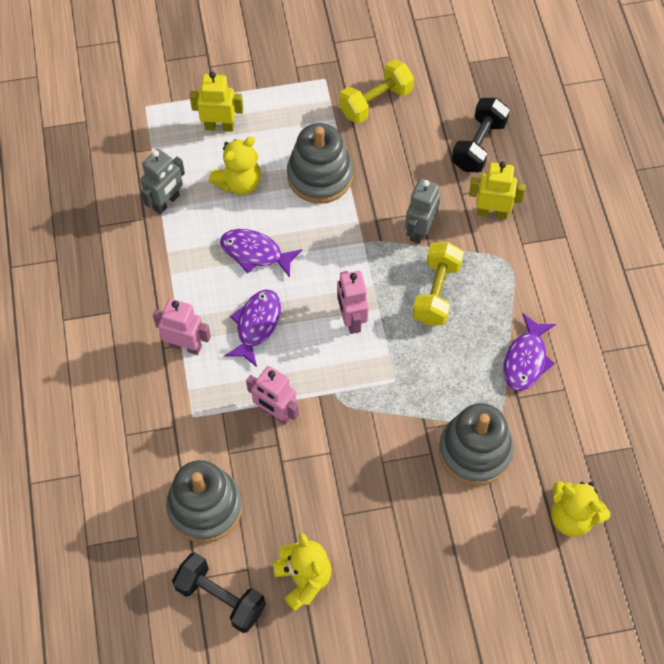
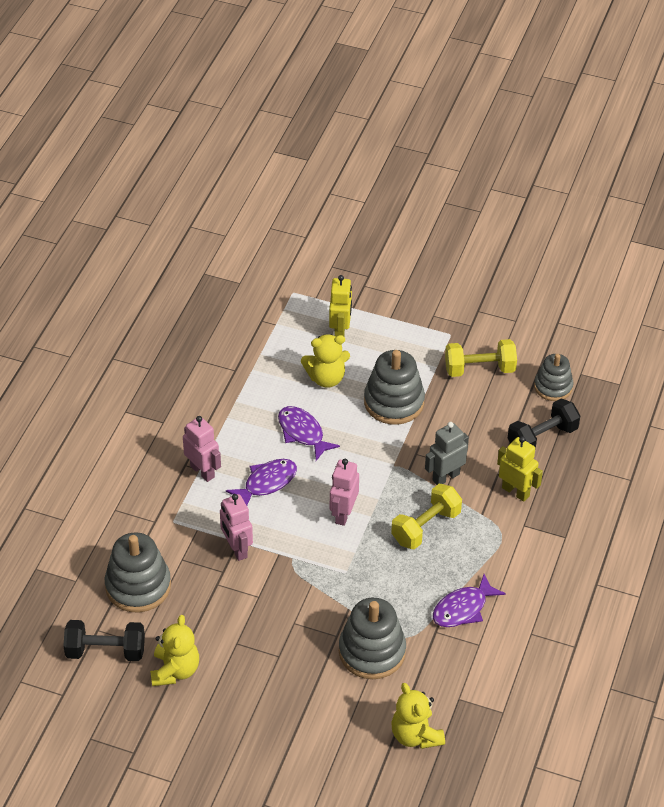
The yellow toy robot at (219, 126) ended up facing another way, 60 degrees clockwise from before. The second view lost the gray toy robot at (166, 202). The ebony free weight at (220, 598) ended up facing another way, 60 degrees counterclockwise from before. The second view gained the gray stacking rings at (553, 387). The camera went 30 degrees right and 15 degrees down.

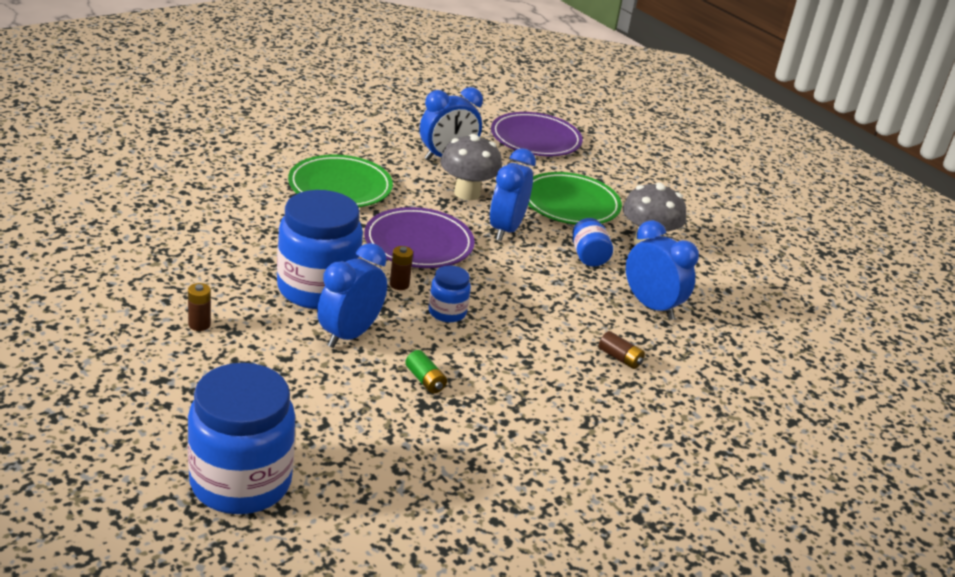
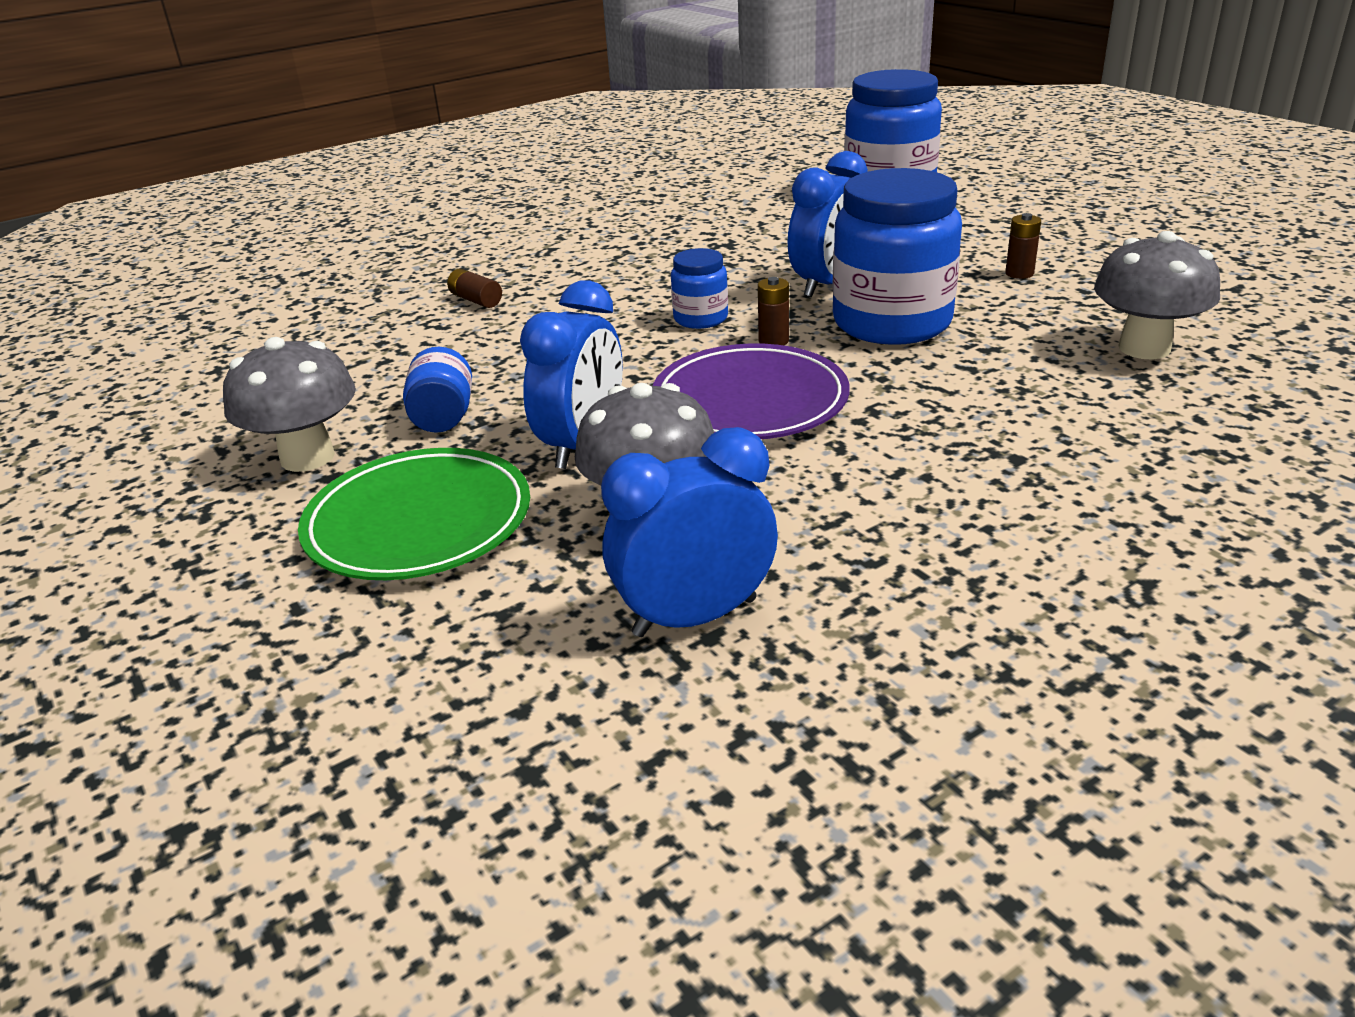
The second view lost the violet dinner plate at (535, 139). The second view lost the leaf-green dinner plate at (340, 187). The second view lost the royal blue alarm clock at (651, 306). The second view lost the leaf-green AA battery at (425, 380). The second view gained the gray mushroom at (1144, 348). The camera went 170 degrees left and 0 degrees up.

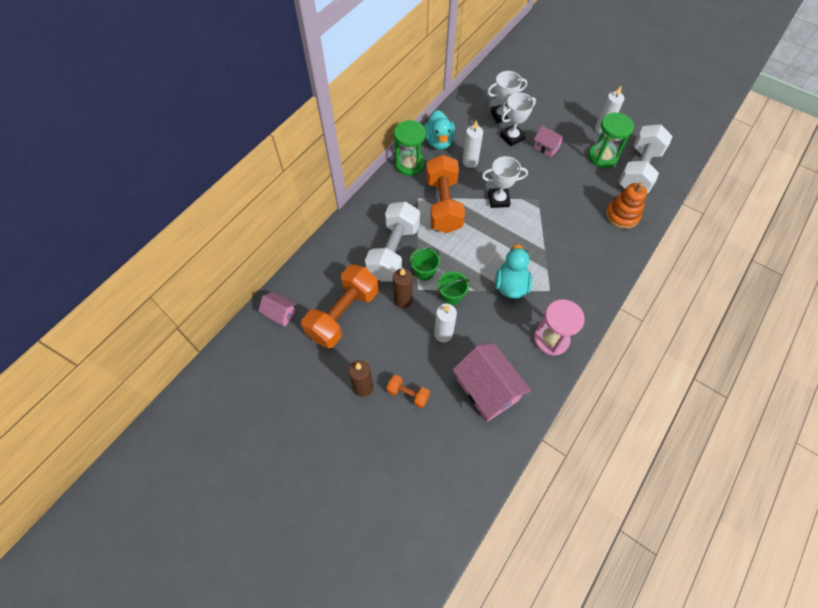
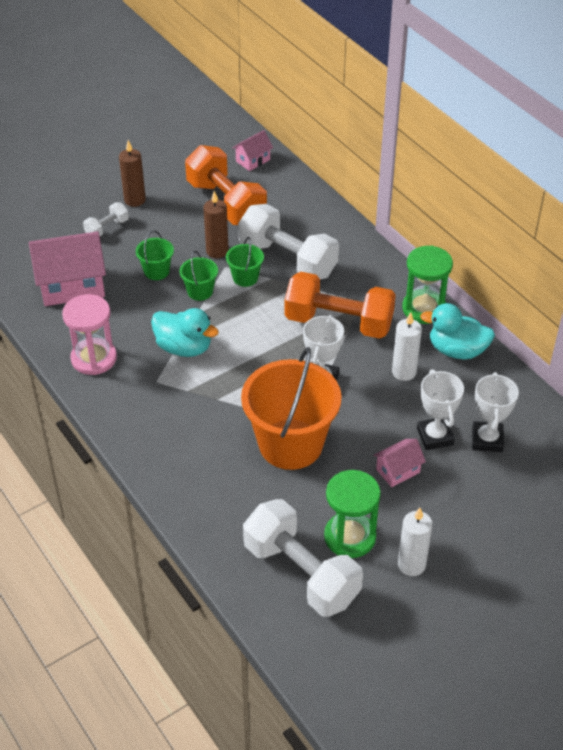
The second view lost the orange stacking rings at (622, 215). Where the pure white candle stood at (443, 334), the leaf-green bucket came to stand at (156, 271). What was the orange free weight at (408, 394) turned into the pure white free weight at (107, 228). The second view gained the orange bucket at (290, 444). The camera went 110 degrees right and 15 degrees down.

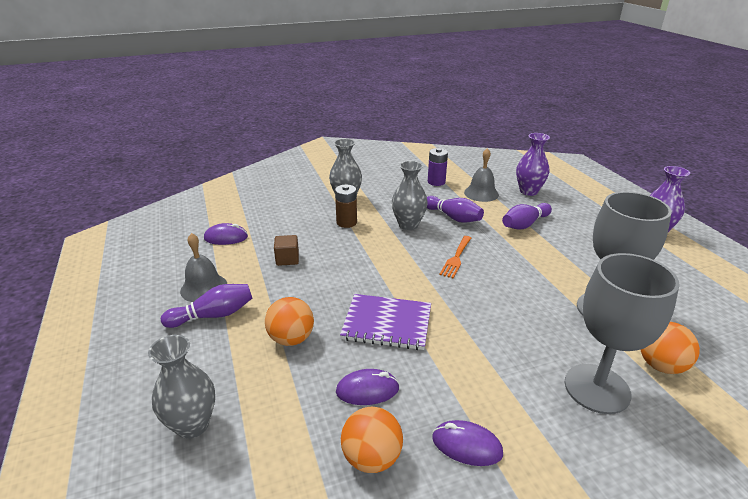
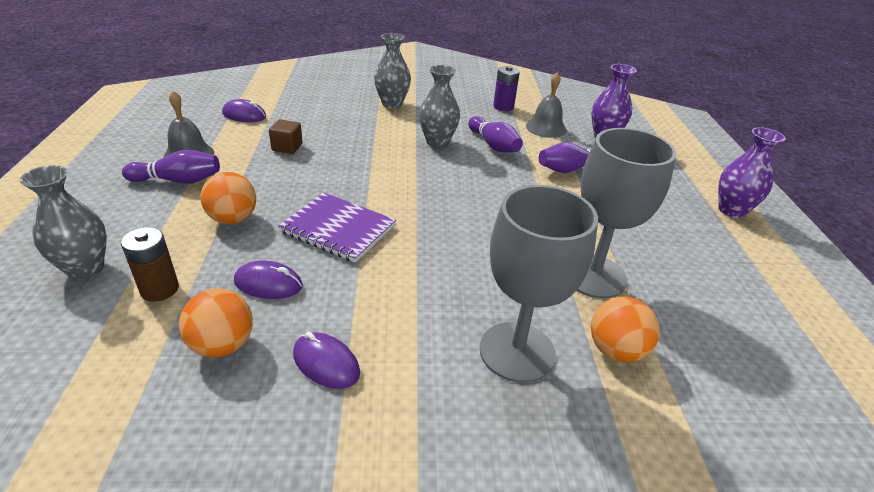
The brown AA battery ended up elsewhere, having gone from (346, 222) to (159, 289). The second view lost the orange table fork at (456, 258). The camera went 15 degrees right and 5 degrees up.

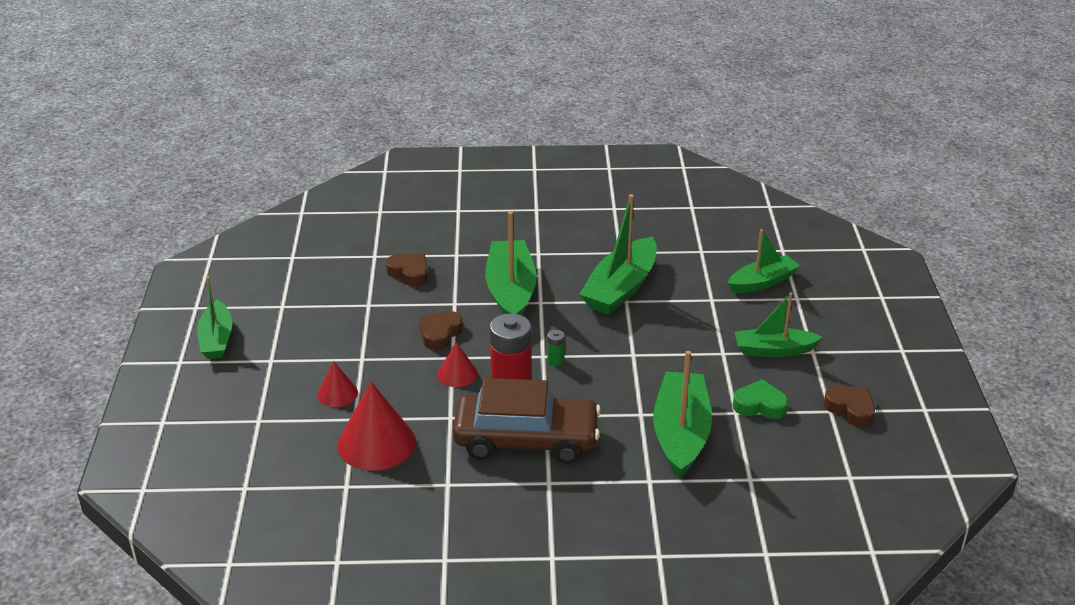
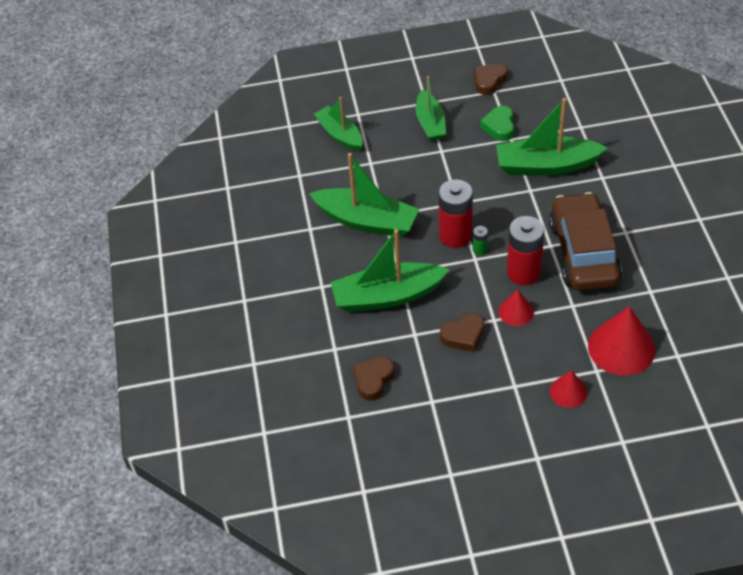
The second view lost the leaf-green boat at (216, 339). The brown heart at (440, 334) ended up facing another way, 45 degrees counterclockwise from before. The second view gained the crimson AA battery at (455, 235). The camera went 95 degrees left and 15 degrees up.

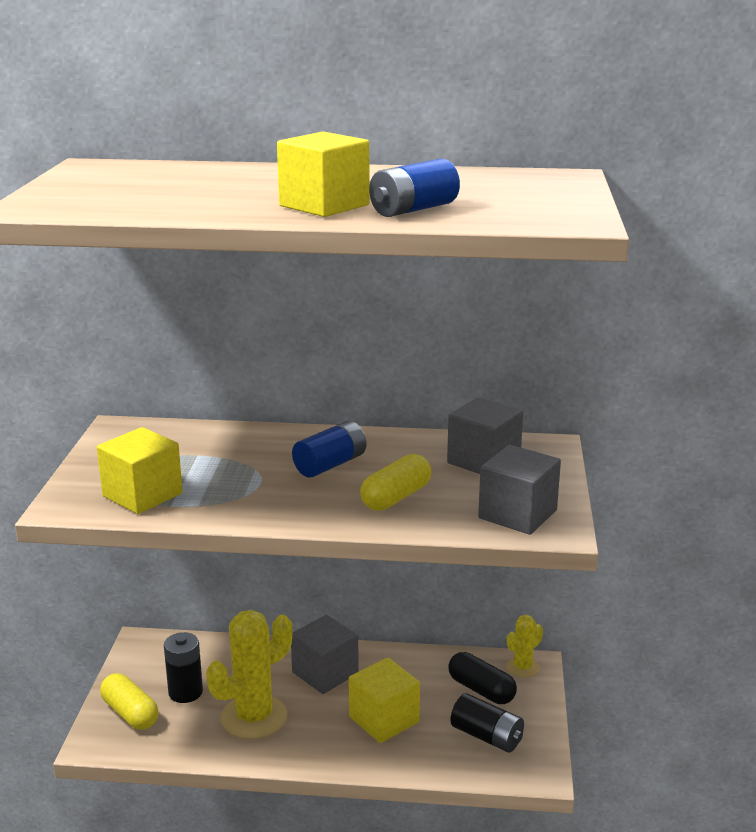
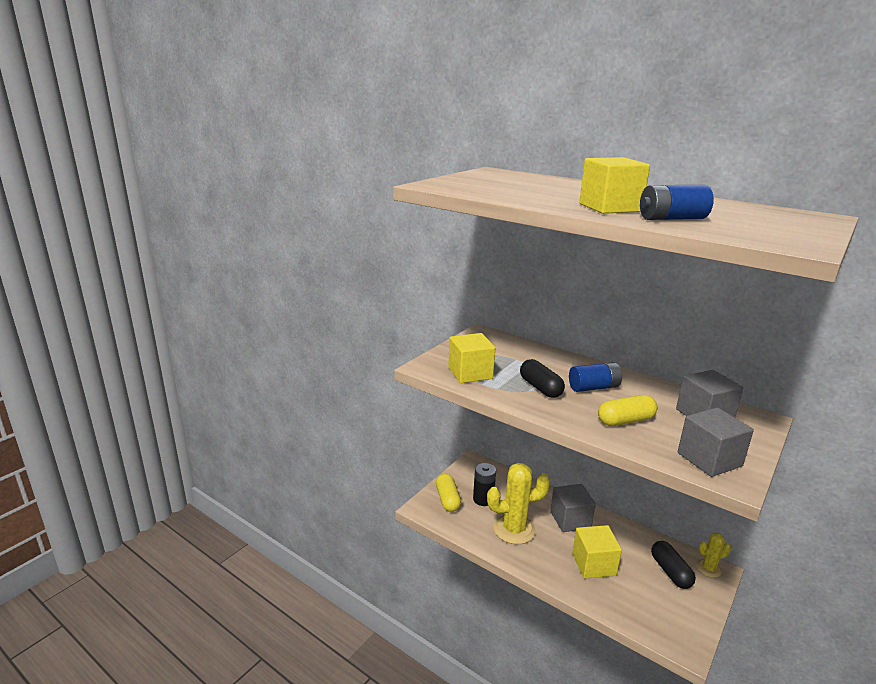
The second view lost the ebony AA battery at (487, 736). The second view gained the ebony capsule at (540, 388). The camera went 30 degrees right and 0 degrees up.

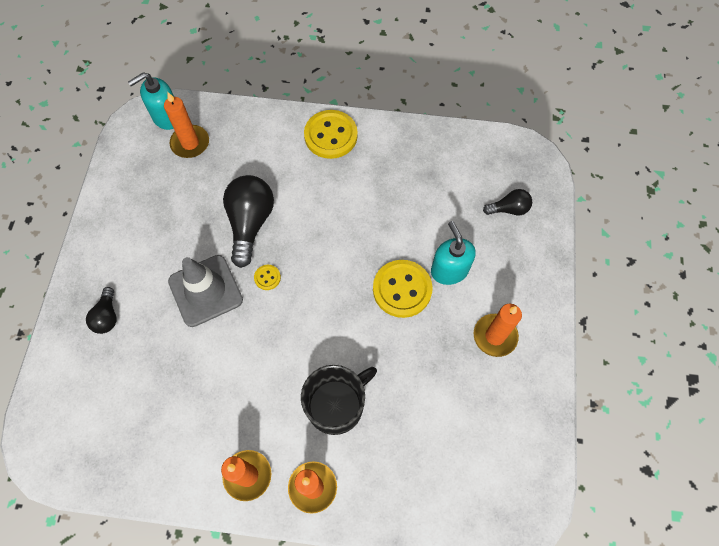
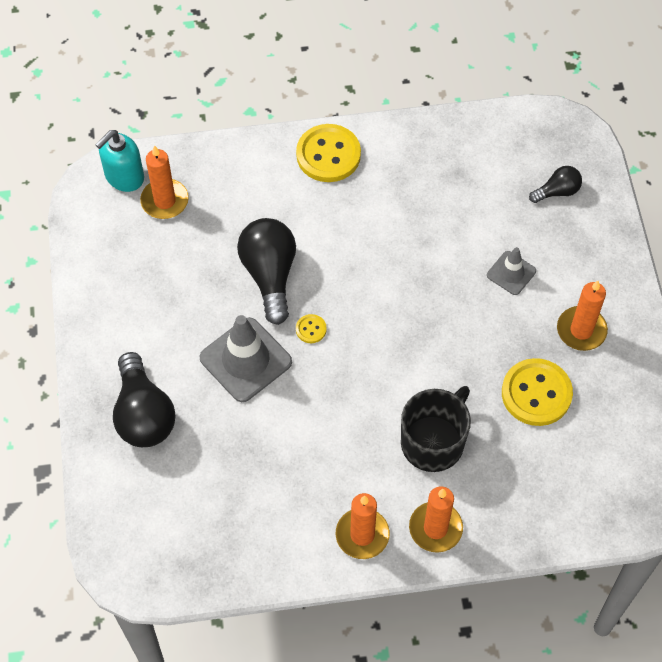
Where the turquoise soap pump stood at (449, 270), the gray traffic cone came to stand at (511, 273). The yellow sewing button ended up elsewhere, having gone from (402, 289) to (536, 393). The size of the ebony light bulb at (107, 316) changed by a factor of 1.86. The camera went 15 degrees left and 5 degrees down.

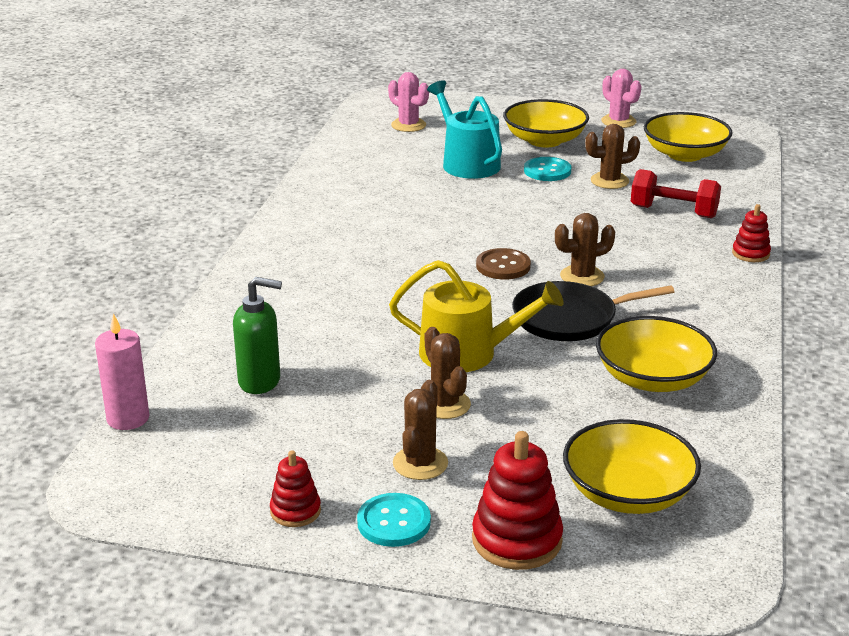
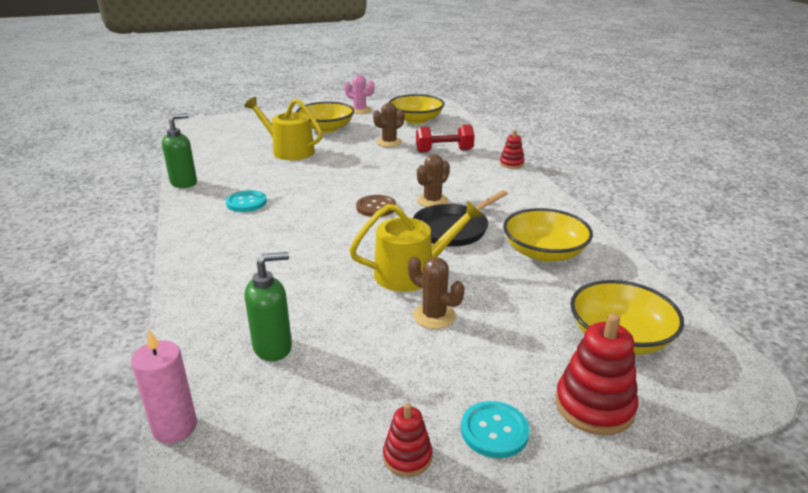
The second view lost the rose-pink cactus at (408, 125). What was the turquoise watering pot at (467, 163) turned into the yellow watering pot at (289, 151). The turquoise sewing button ended up elsewhere, having gone from (547, 171) to (246, 202). The second view lost the brown cactus at (420, 463). The second view gained the leaf-green soap pump at (184, 183). The camera went 30 degrees left and 0 degrees up.

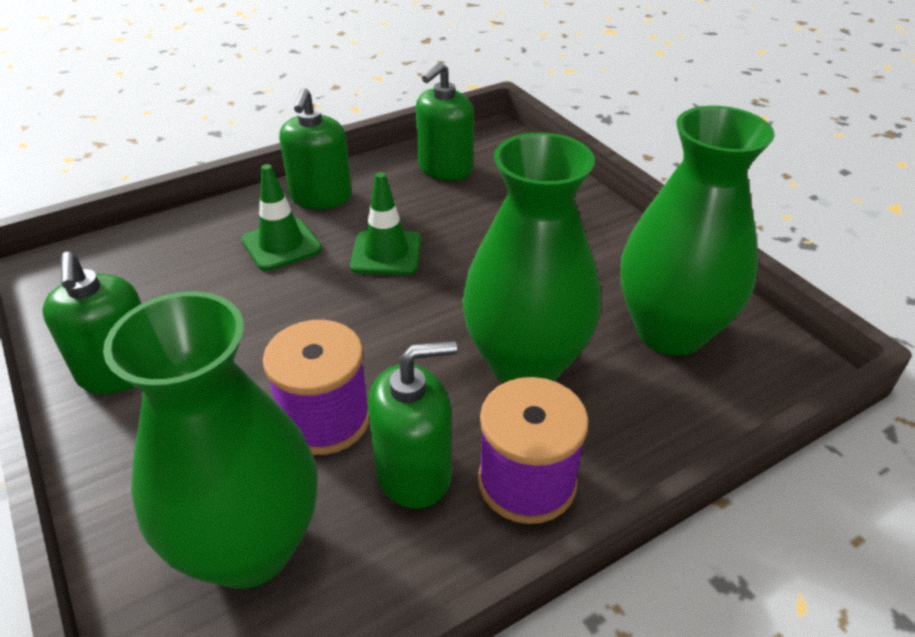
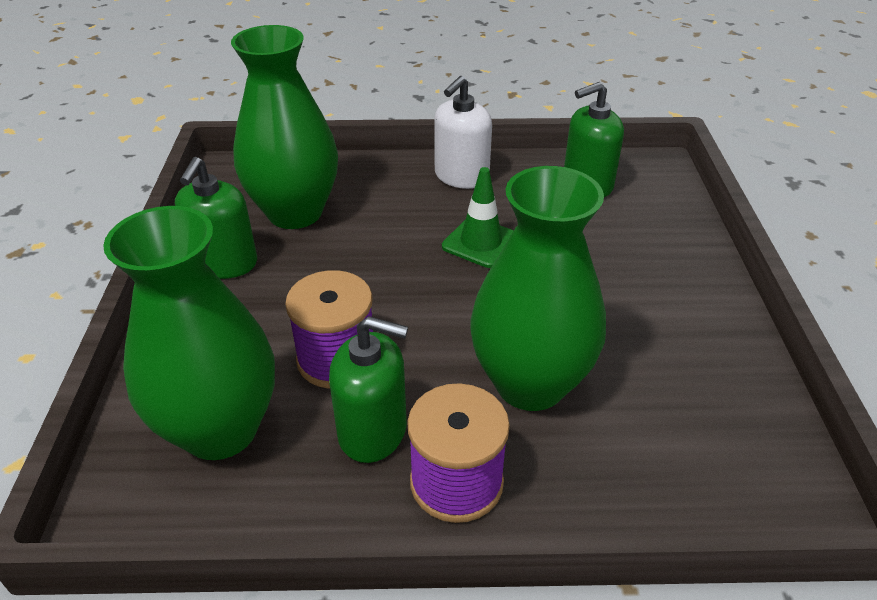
What was the leaf-green soap pump at (321, 197) turned into the pure white soap pump at (461, 176). The leaf-green vase ended up elsewhere, having gone from (670, 331) to (295, 213). The second view lost the leaf-green traffic cone at (281, 245). The camera went 30 degrees right and 0 degrees up.

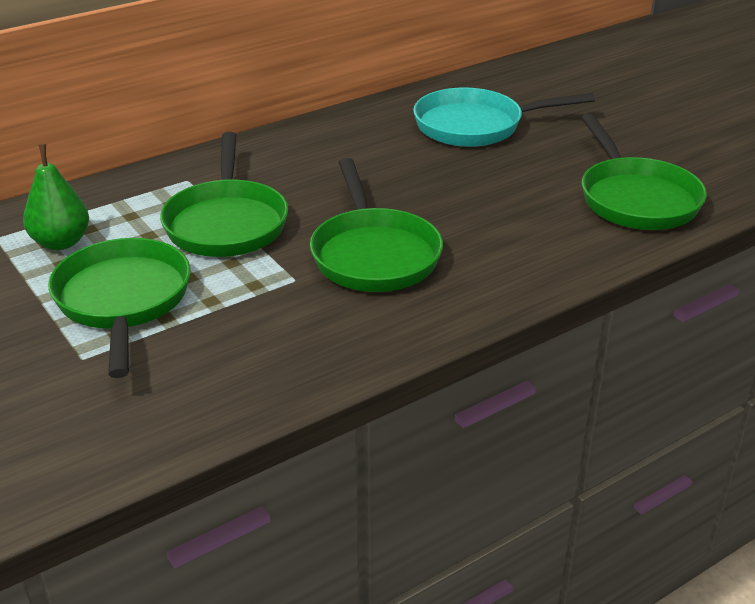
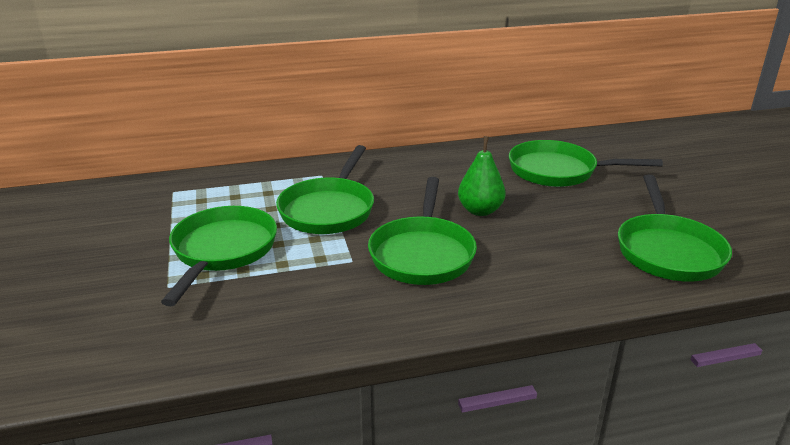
What was the turquoise skillet at (475, 126) turned into the leaf-green skillet at (558, 171). The leaf-green pear ended up elsewhere, having gone from (61, 242) to (480, 210). The camera went 20 degrees right and 5 degrees down.

